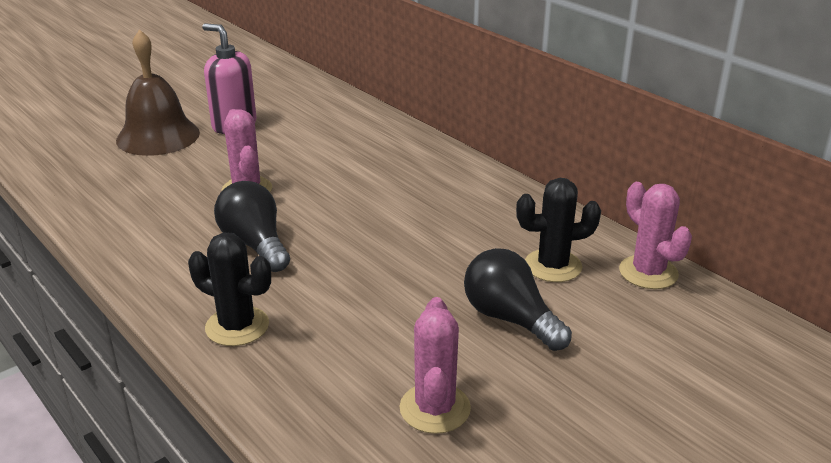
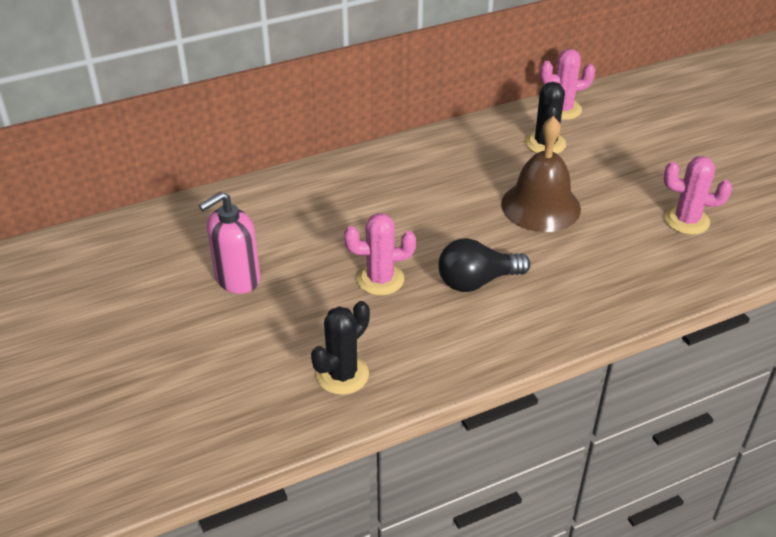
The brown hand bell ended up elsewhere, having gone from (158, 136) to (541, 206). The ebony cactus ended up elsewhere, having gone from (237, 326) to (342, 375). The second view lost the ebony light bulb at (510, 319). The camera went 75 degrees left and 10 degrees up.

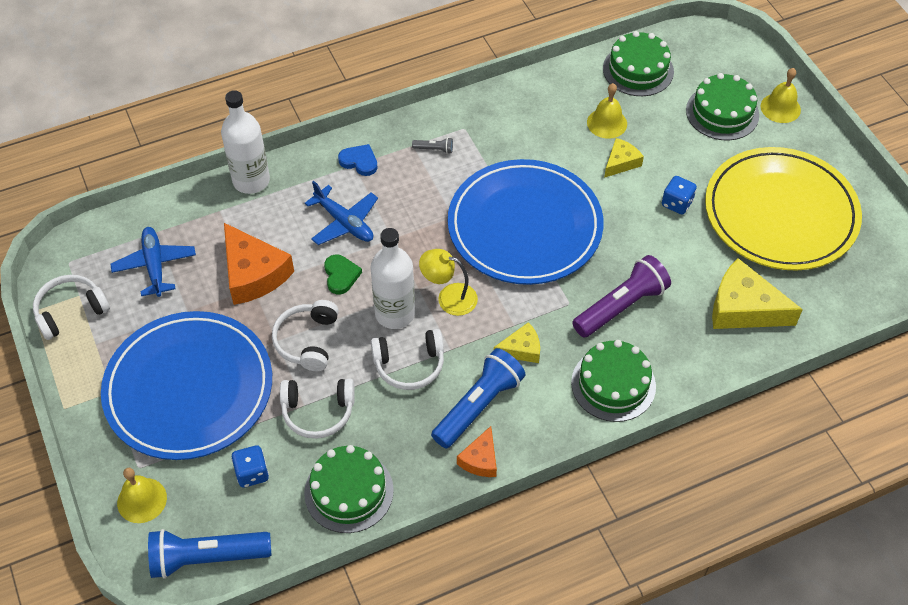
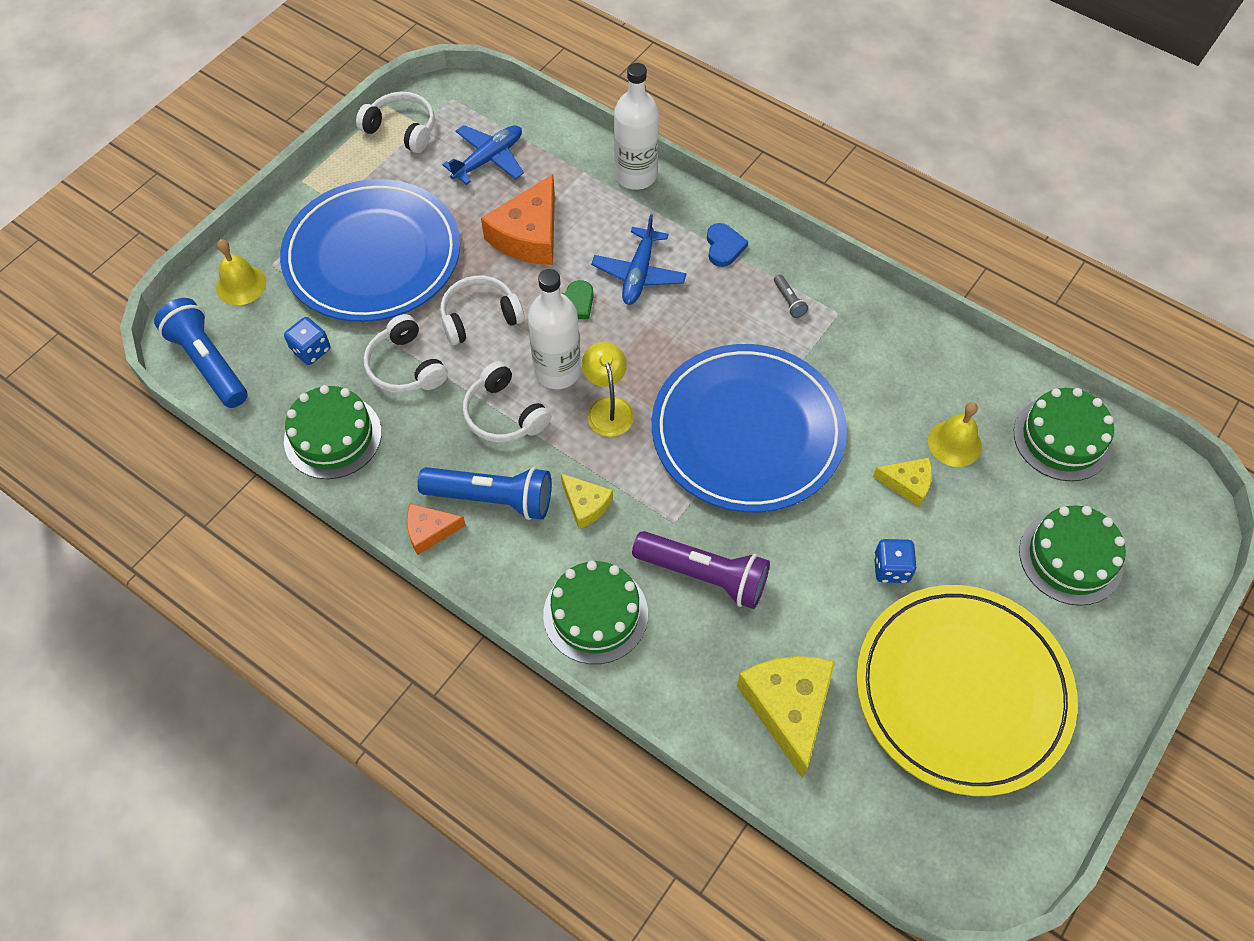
The second view lost the yellow hand bell at (780, 108). The camera went 60 degrees right and 5 degrees up.

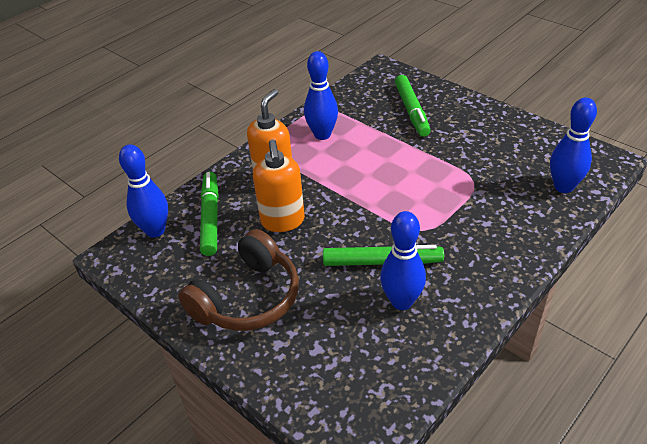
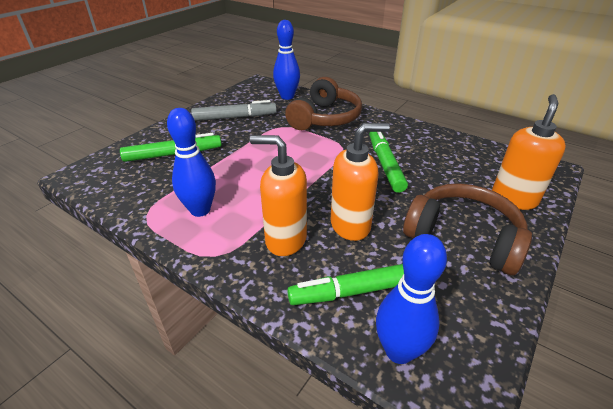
The second view lost the royal blue bowling pin at (401, 301). The second view gained the brown headset at (325, 118). The second view gained the orange soap pump at (513, 199). The second view gained the gray marker pen at (235, 117). The camera went 100 degrees left and 5 degrees down.

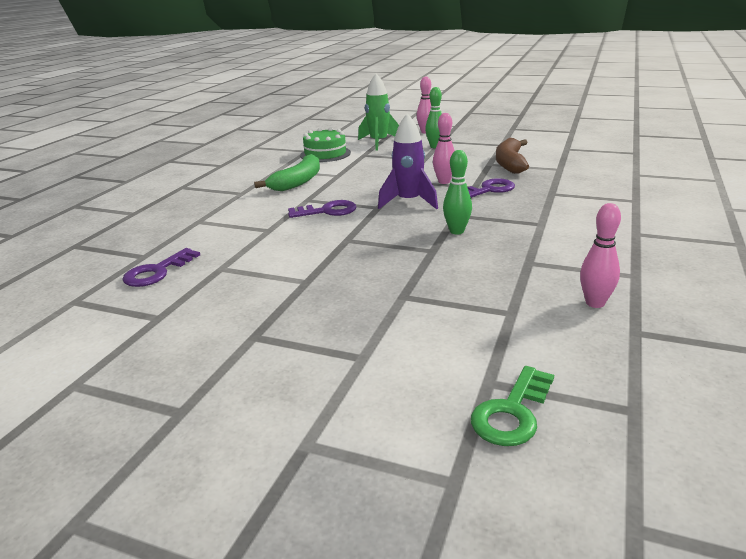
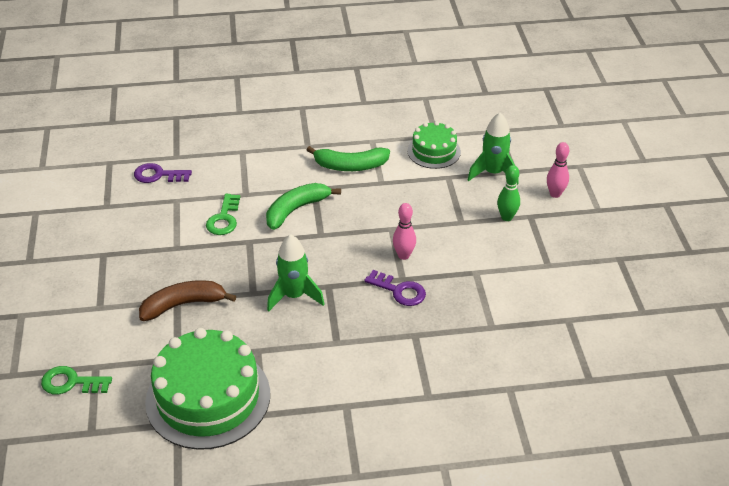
The second view lost the violet spaceship at (408, 202). The brown banana ended up elsewhere, having gone from (510, 163) to (183, 305). Where the leaf-green bowling pin stood at (456, 231), the leaf-green spaceship came to stand at (294, 296). Where the violet door key stood at (327, 211), the leaf-green banana came to stand at (296, 210). Where the rose-pink bowling pin stood at (595, 303), the leaf-green gateau came to stand at (208, 398). The second view gained the leaf-green door key at (224, 219). The camera went 60 degrees right and 15 degrees up.

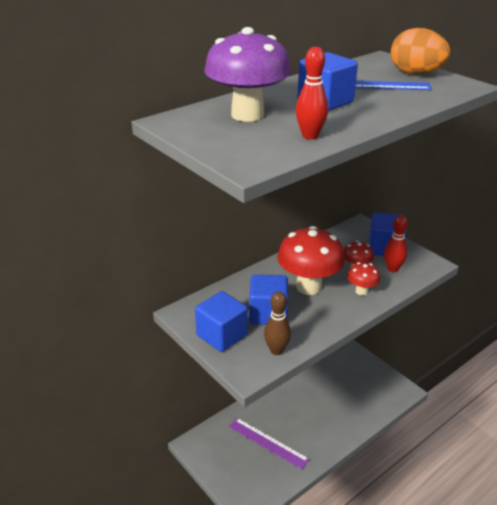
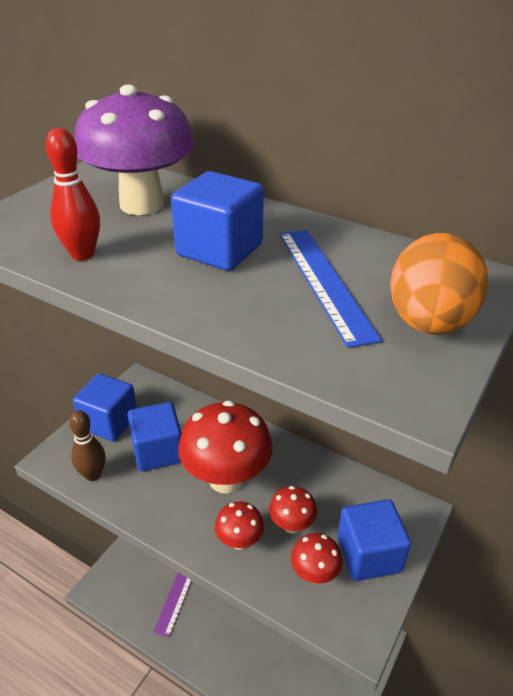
Where the crimson bowling pin stood at (393, 269), the crimson mushroom came to stand at (314, 574). The camera went 70 degrees right and 5 degrees up.

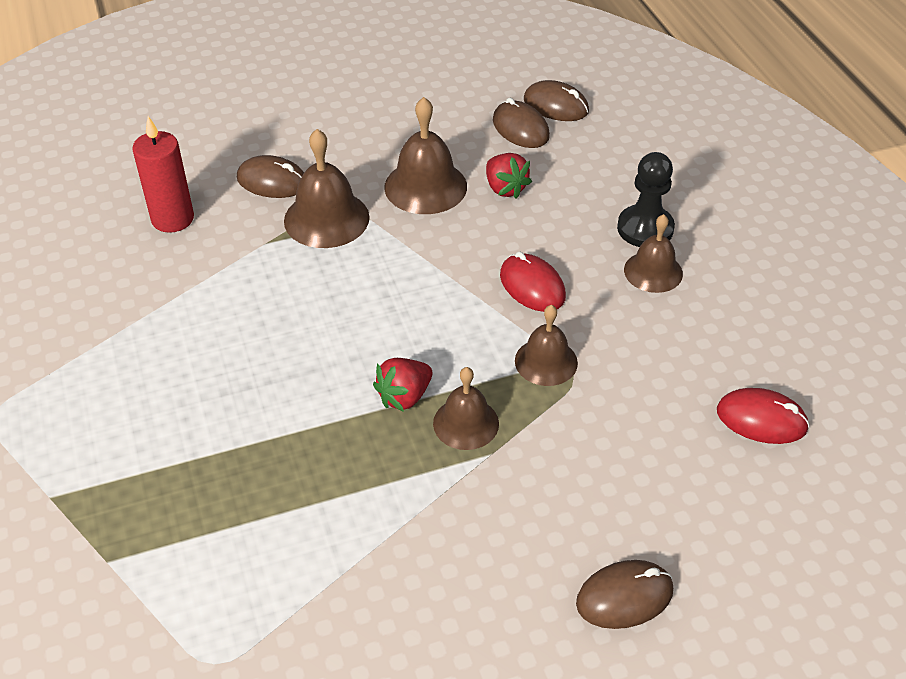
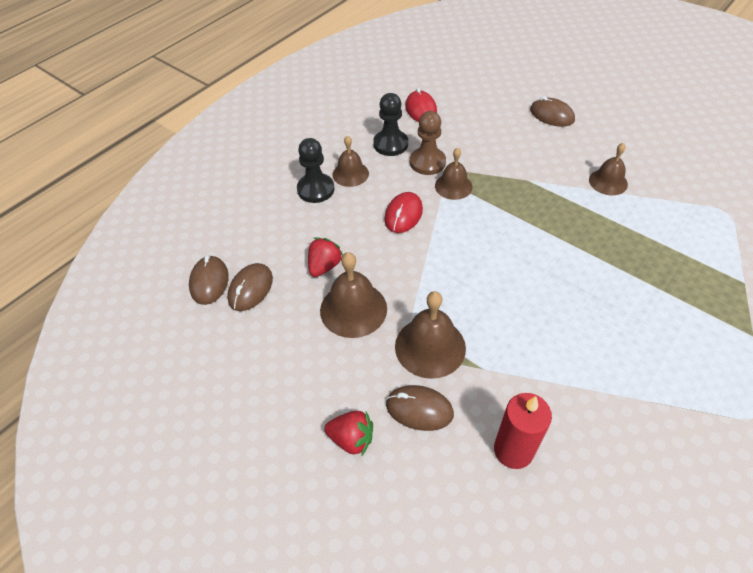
The brown PC mouse at (272, 181) ended up facing another way, 60 degrees counterclockwise from before. The crimson berry ended up elsewhere, having gone from (404, 396) to (351, 439). The brown hand bell ended up elsewhere, having gone from (466, 423) to (608, 182). The second view gained the ebony chess pawn at (390, 144). The second view gained the brown chess pawn at (427, 162). The camera went 120 degrees left and 5 degrees up.

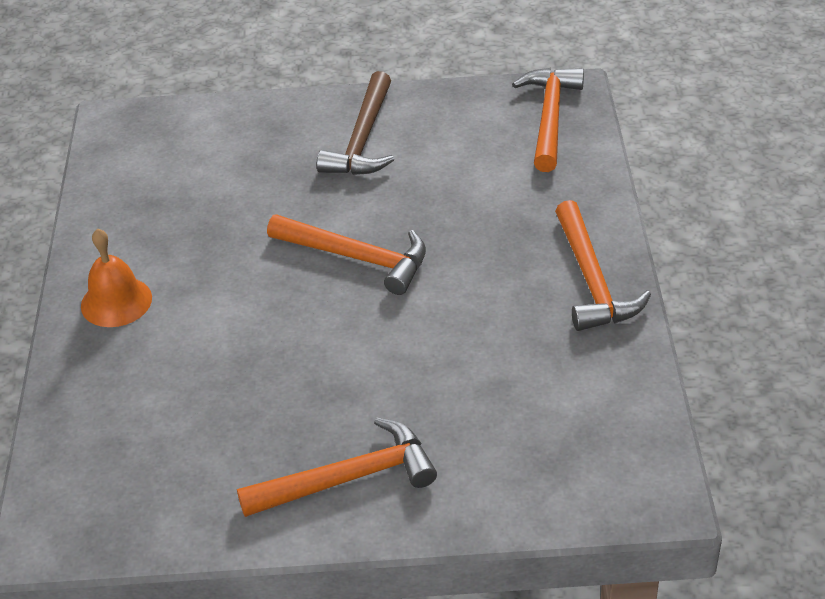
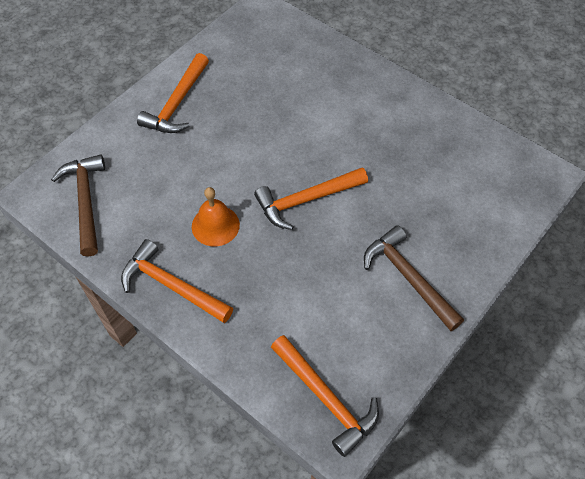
The orange hand bell ended up elsewhere, having gone from (116, 301) to (215, 225). The second view gained the brown hammer at (85, 201). The camera went 130 degrees right and 15 degrees up.

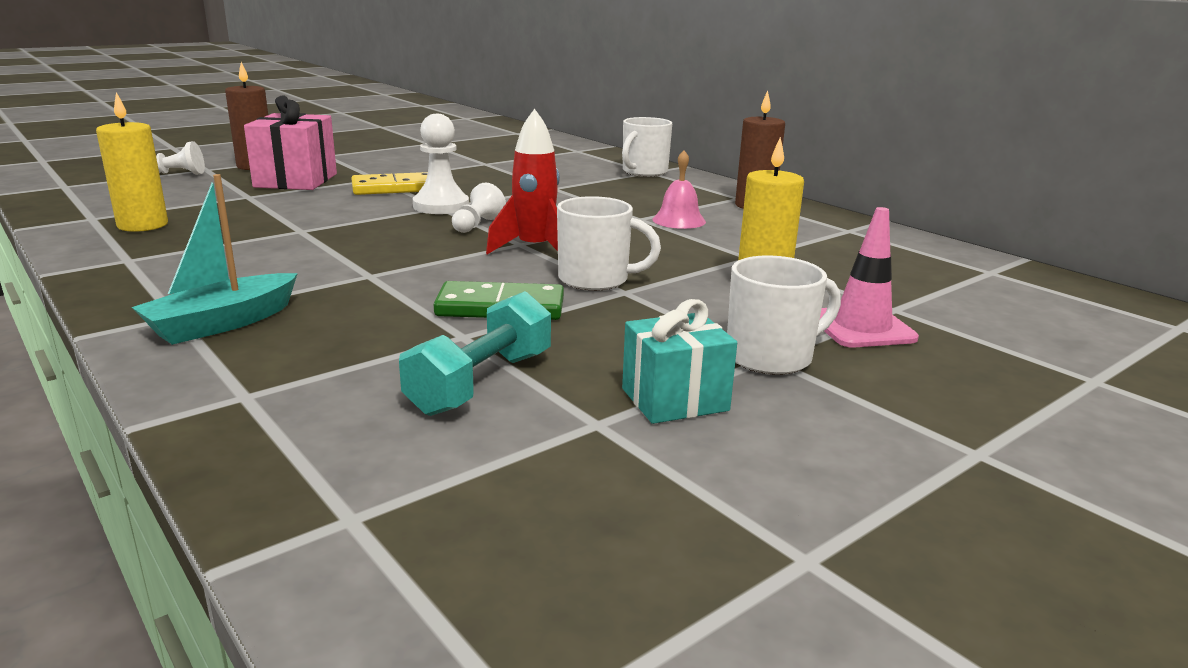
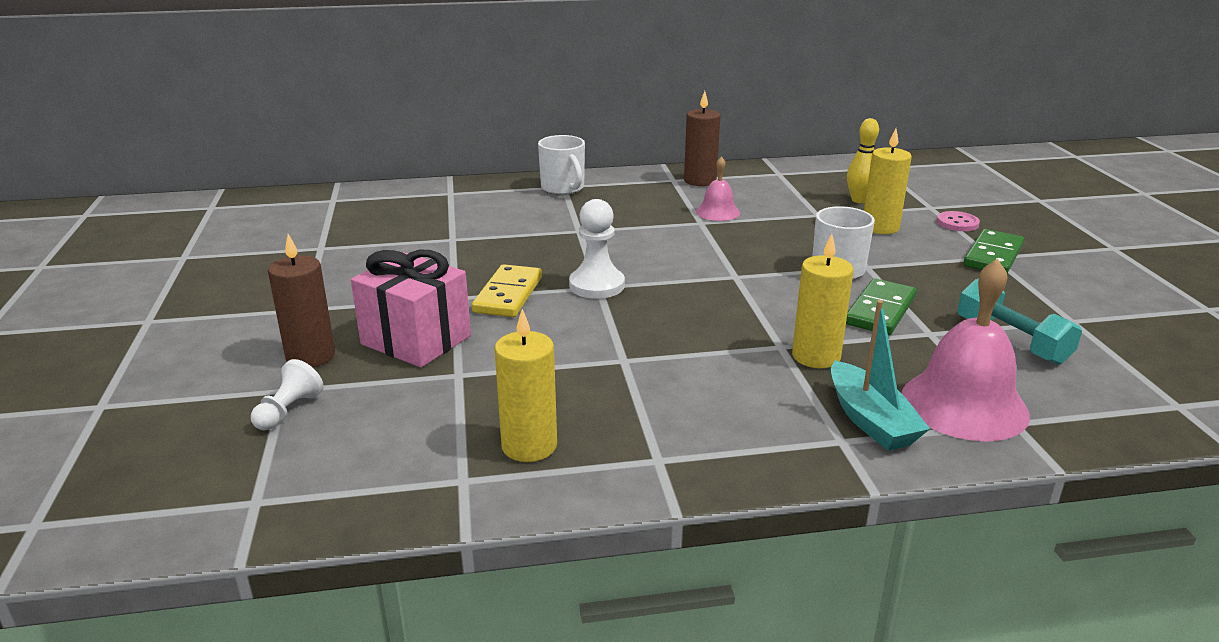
The second view lost the crimson spaceship at (534, 250). The second view lost the pure white chess pawn at (477, 225). Where the rose-pink traffic cone stood at (861, 328), the rose-pink sewing button came to stand at (957, 223). Where the pure white tea mug stood at (771, 357), the leaf-green domino came to stand at (993, 256). The second view lost the turquoise gift at (674, 399). The second view gained the yellow bowling pin at (859, 200). The second view gained the yellow candle at (816, 356). The second view gained the rose-pink hand bell at (964, 404). The camera went 60 degrees left and 5 degrees up.

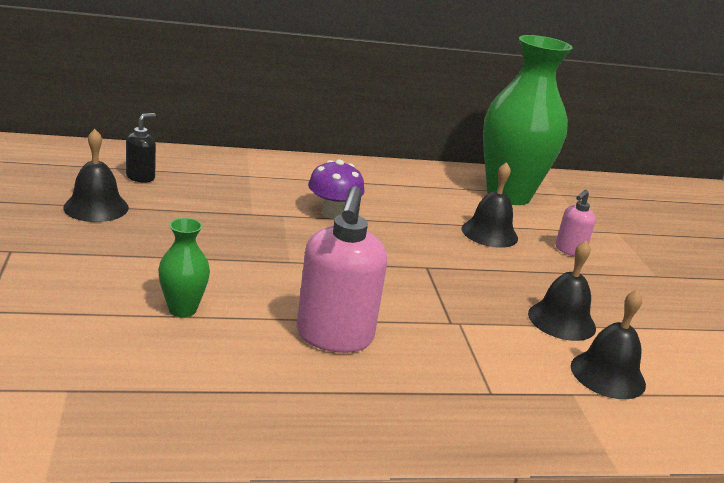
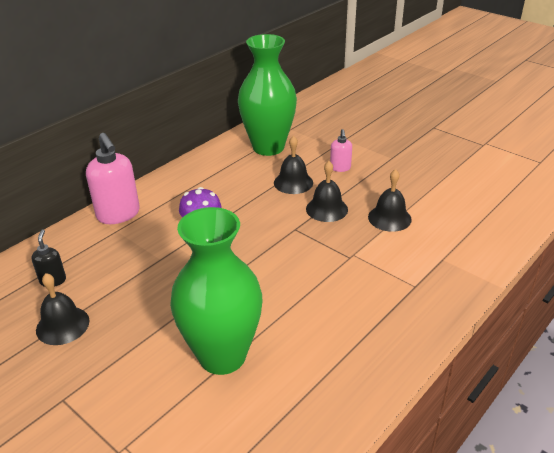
The rose-pink soap pump ended up elsewhere, having gone from (334, 337) to (118, 214). The size of the leaf-green vase at (182, 309) changed by a factor of 2.34. The ebony hand bell ended up elsewhere, having gone from (608, 375) to (326, 209). The camera went 35 degrees left and 10 degrees up.

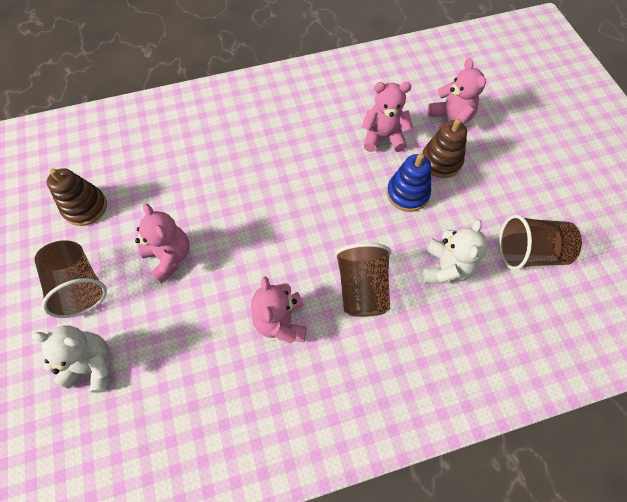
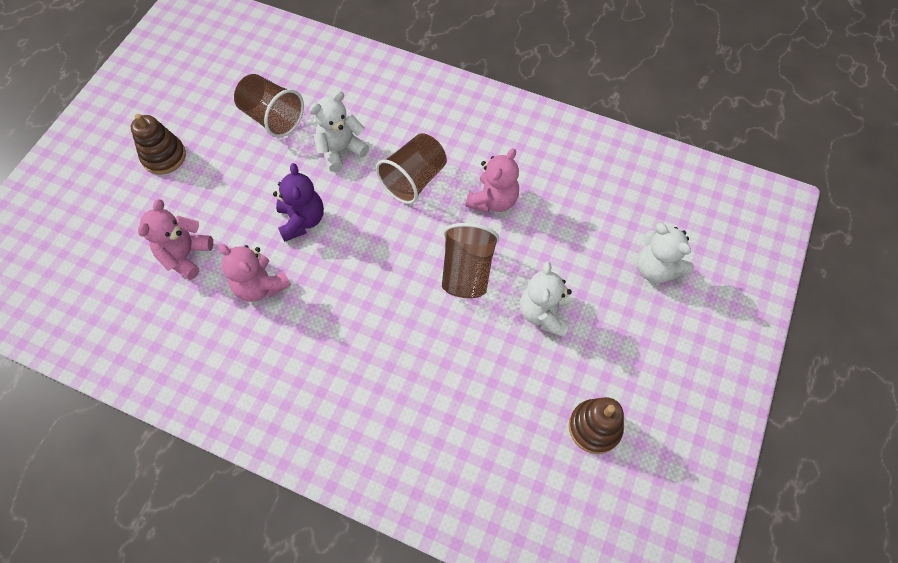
The brown stacking rings ended up elsewhere, having gone from (441, 161) to (164, 156). Where the royal blue stacking rings stood at (407, 193), the violet teddy came to stand at (302, 220). What was the rose-pink teddy at (170, 257) turned into the pure white teddy at (544, 313). The brown beaker ended up elsewhere, having gone from (79, 286) to (467, 272). The camera went 140 degrees left and 0 degrees up.

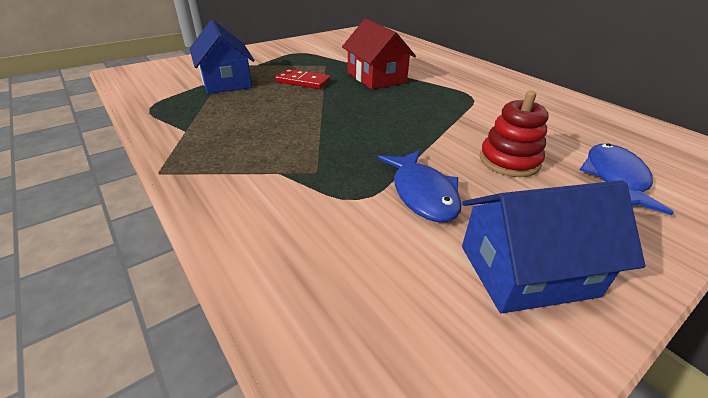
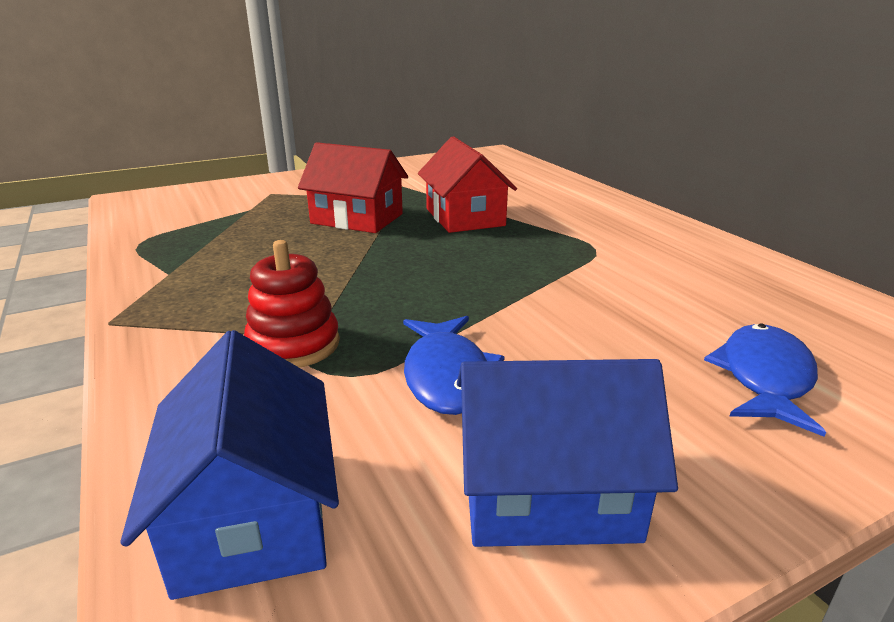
The royal blue house ended up elsewhere, having gone from (226, 81) to (252, 515). Where the crimson domino stood at (303, 81), the crimson house came to stand at (357, 219). The crimson stacking rings ended up elsewhere, having gone from (509, 161) to (294, 345). The camera went 10 degrees right and 10 degrees down.

